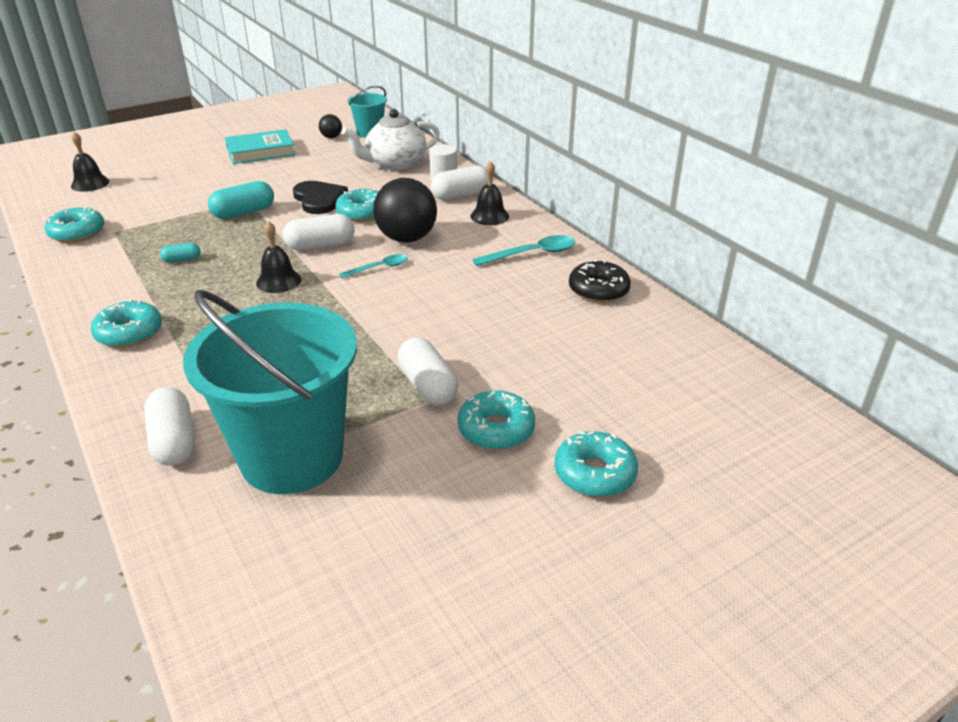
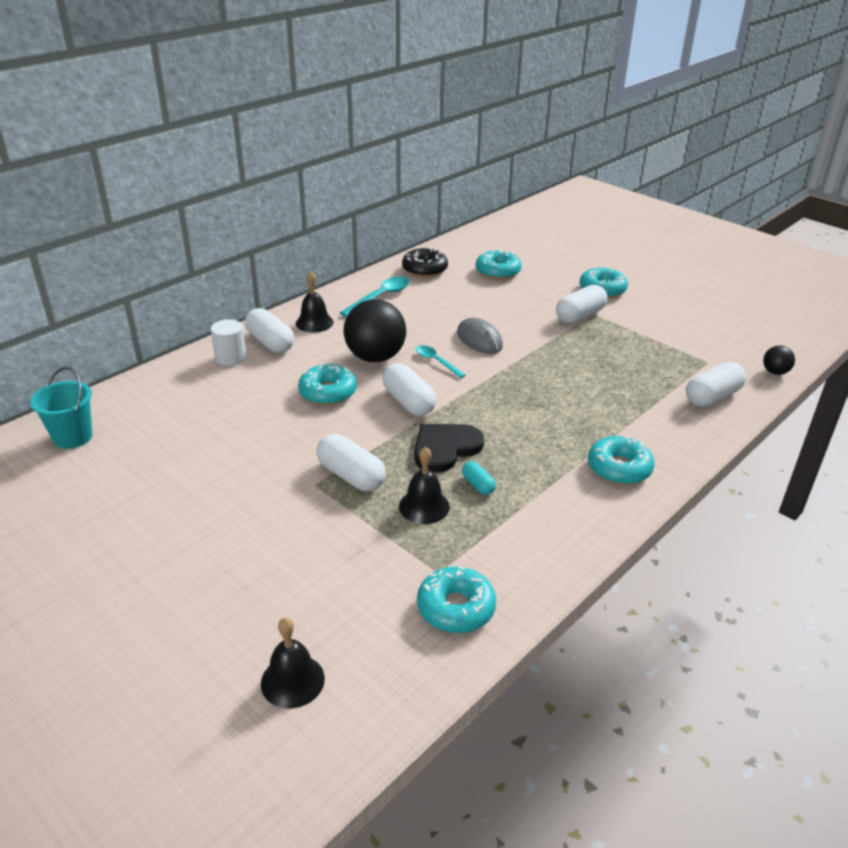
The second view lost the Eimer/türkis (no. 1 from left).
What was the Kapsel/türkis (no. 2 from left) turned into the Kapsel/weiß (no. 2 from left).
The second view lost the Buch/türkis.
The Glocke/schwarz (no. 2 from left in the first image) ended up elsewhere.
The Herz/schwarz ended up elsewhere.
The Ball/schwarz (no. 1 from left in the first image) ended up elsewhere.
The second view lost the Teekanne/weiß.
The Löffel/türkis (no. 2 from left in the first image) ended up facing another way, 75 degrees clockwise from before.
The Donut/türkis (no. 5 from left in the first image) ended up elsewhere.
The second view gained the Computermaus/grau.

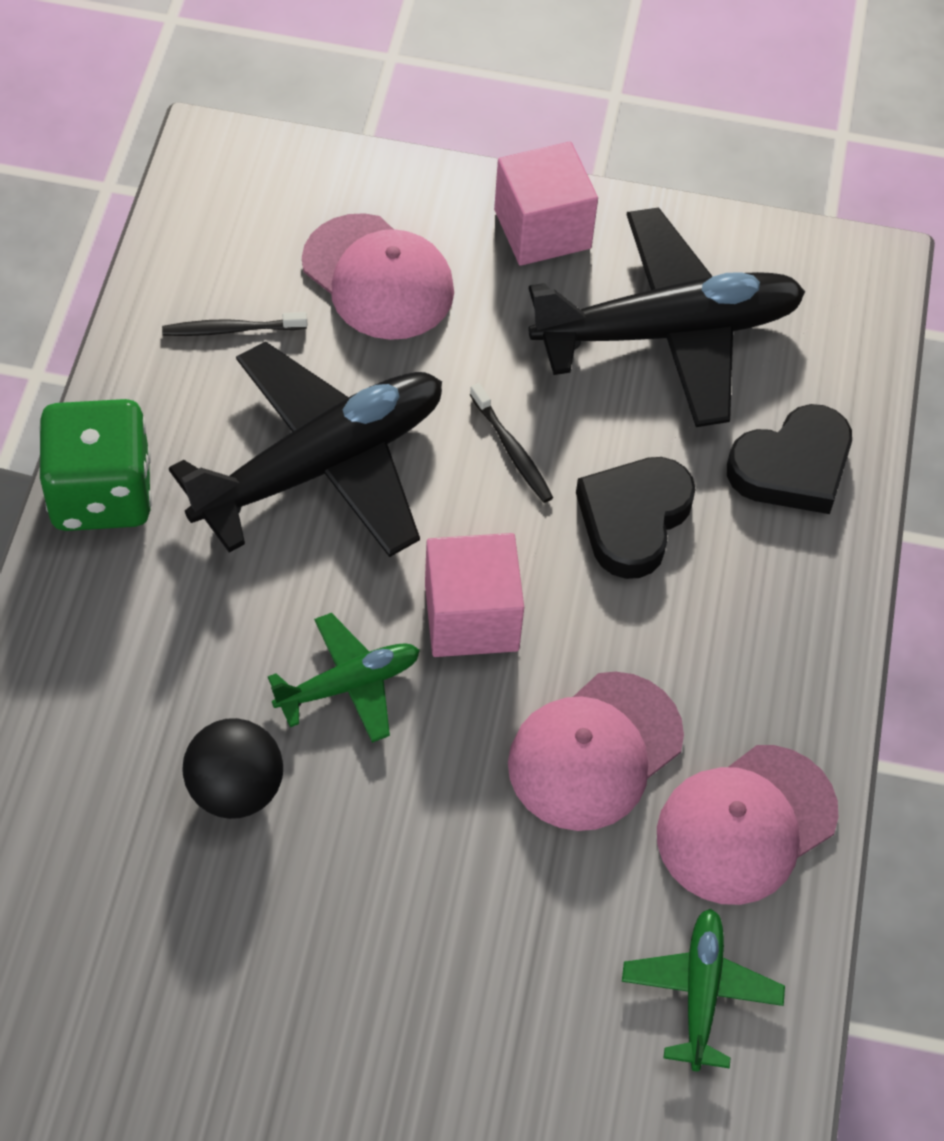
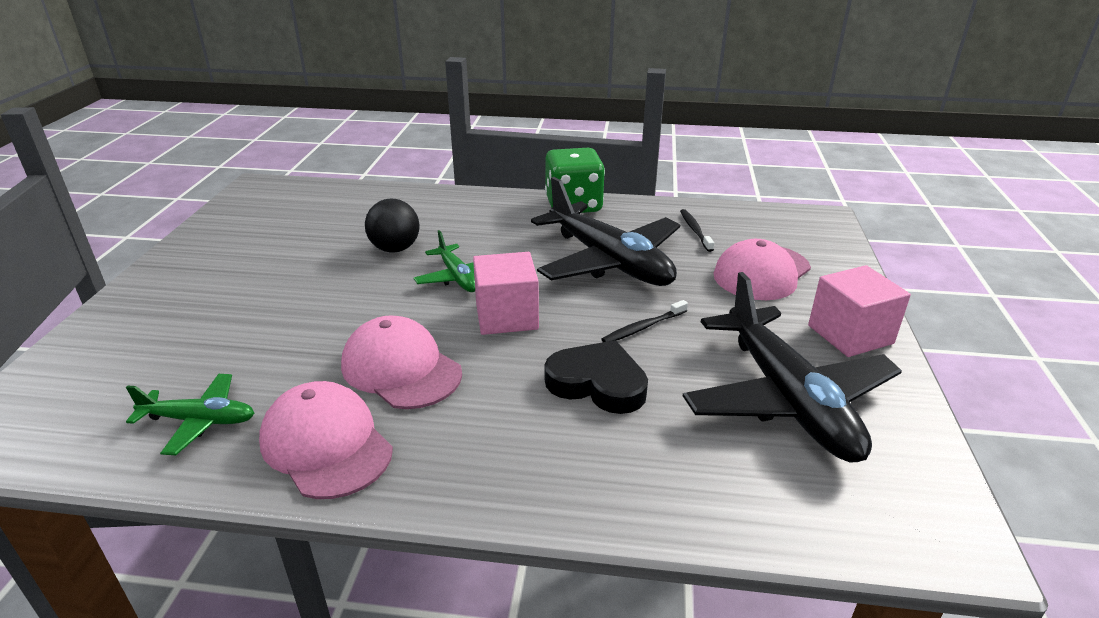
The second view lost the Herz/schwarz (no. 2 from left).

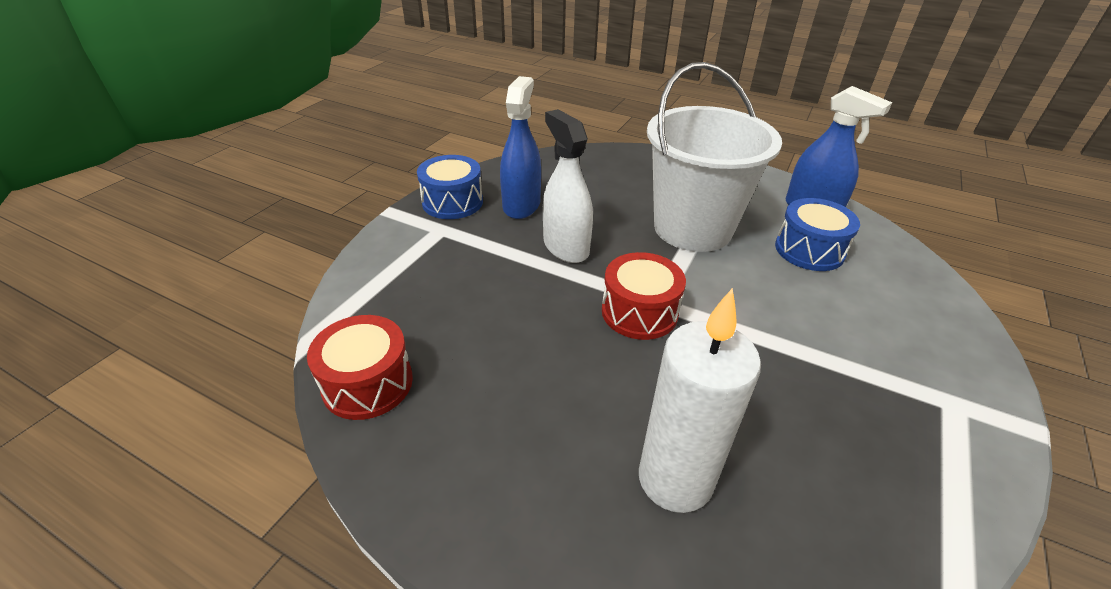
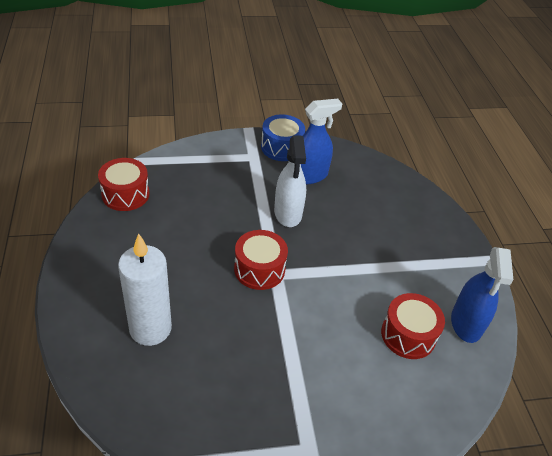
The Sprühflasche/weiß ended up facing another way, 150 degrees clockwise from before.
The second view lost the Eimer/weiß.
What was the Trommel/blau (no. 2 from left) turned into the Trommel/rot (no. 3 from left).

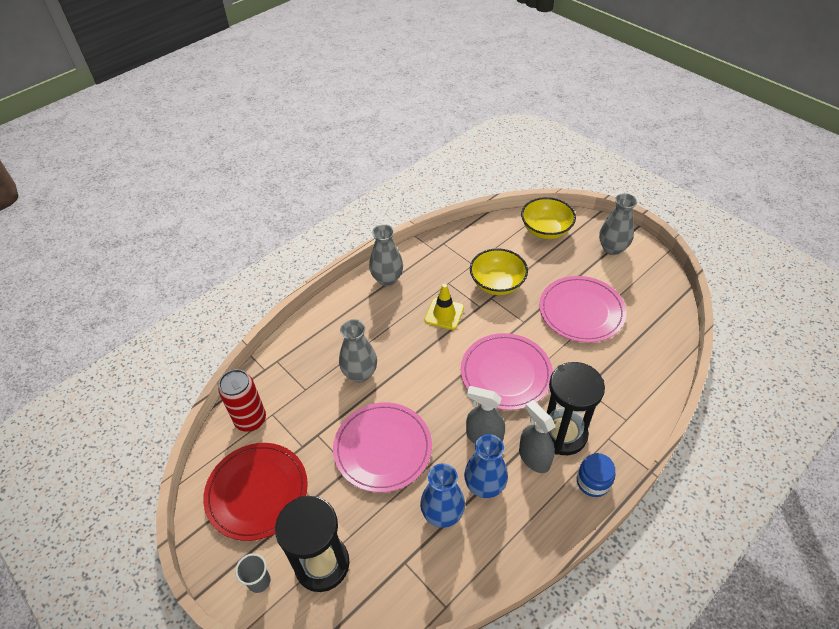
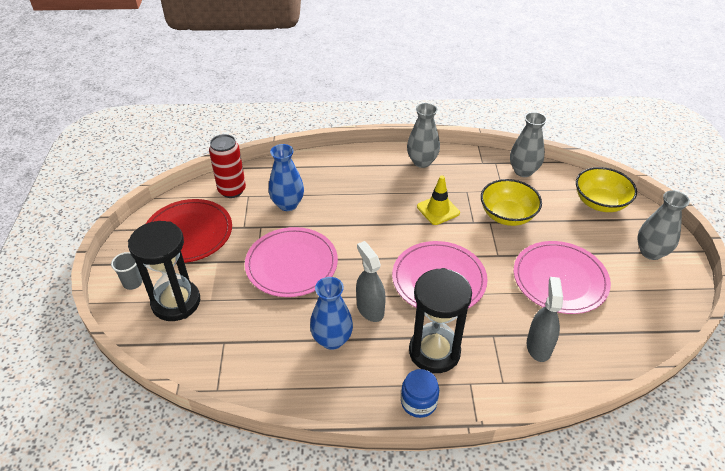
The Vase/grau (no. 1 from left in the first image) ended up elsewhere.
The Vase/blau (no. 1 from left) ended up elsewhere.
The Sprühflasche/grau (no. 2 from left) ended up elsewhere.

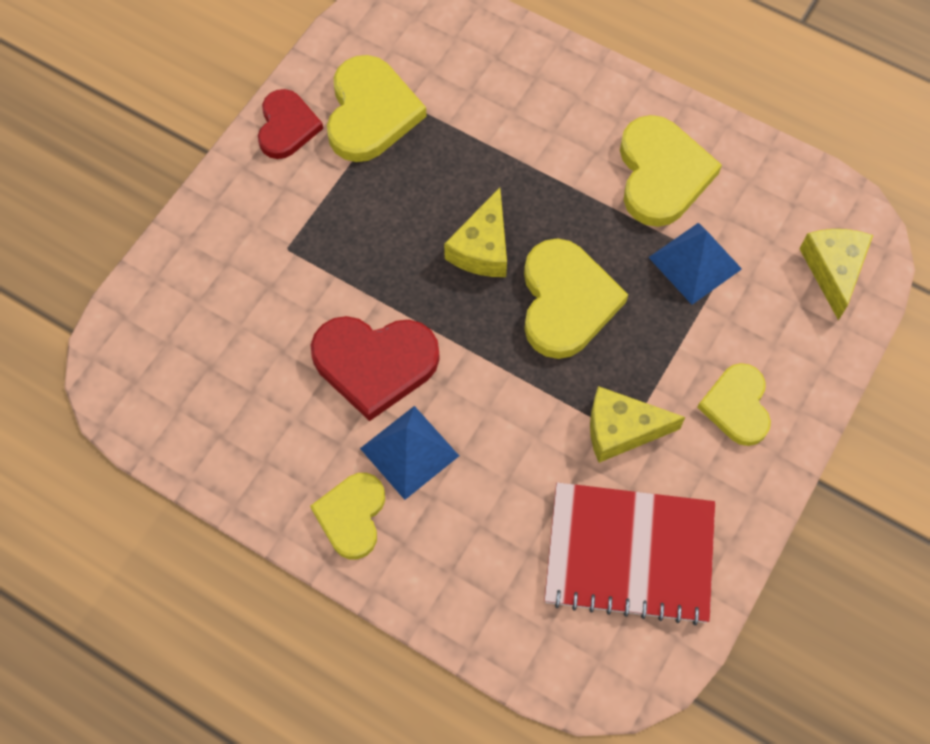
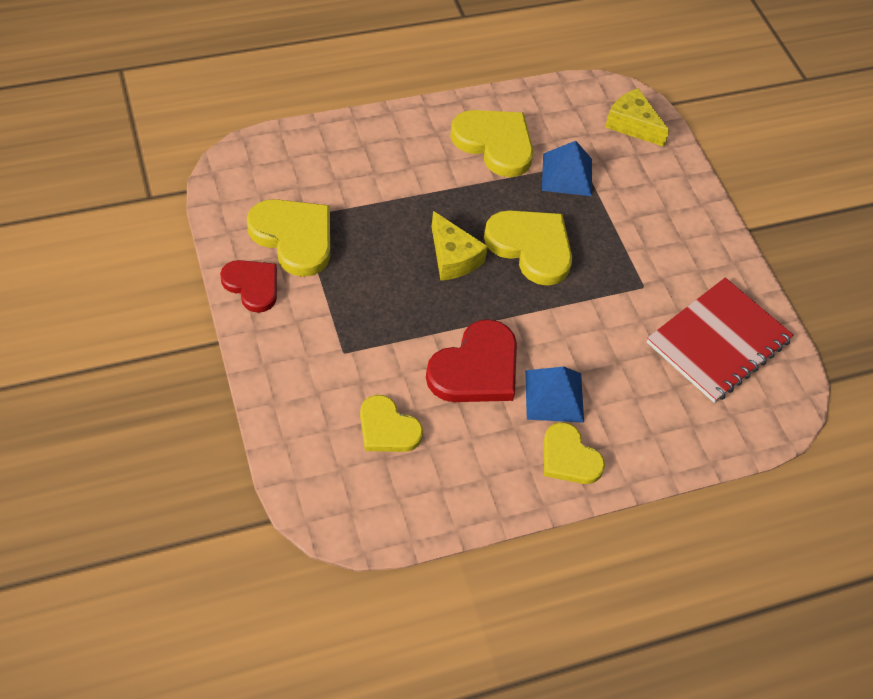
The second view lost the Käse/gelb (no. 2 from left).
The Herz/gelb (no. 5 from left in the first image) ended up elsewhere.

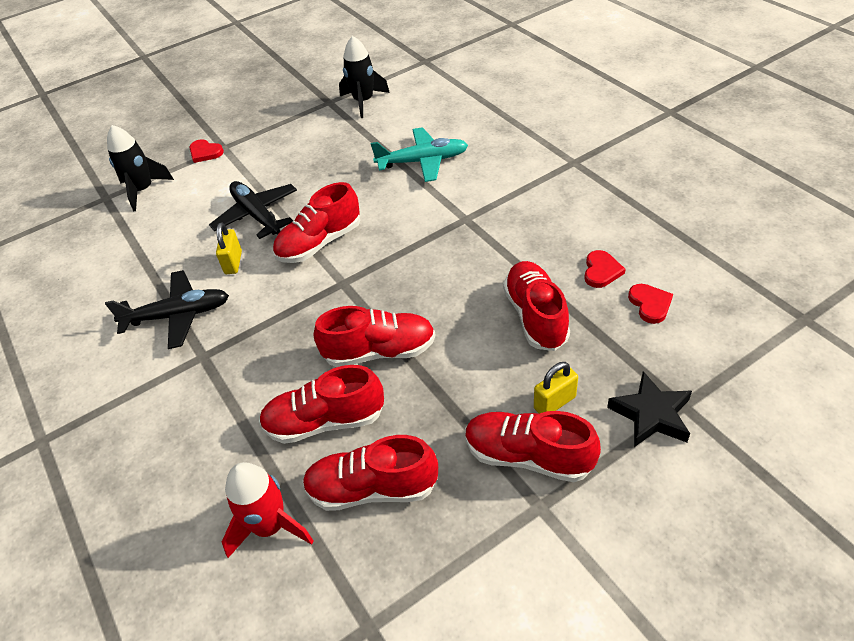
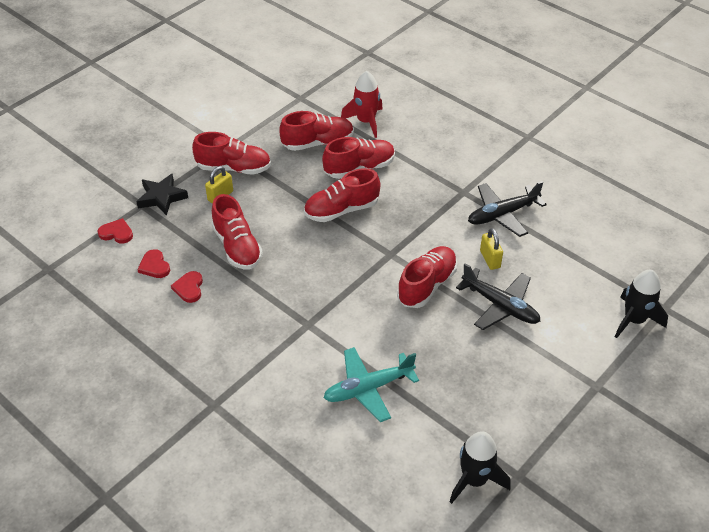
The Herz/rot (no. 1 from left) ended up elsewhere.

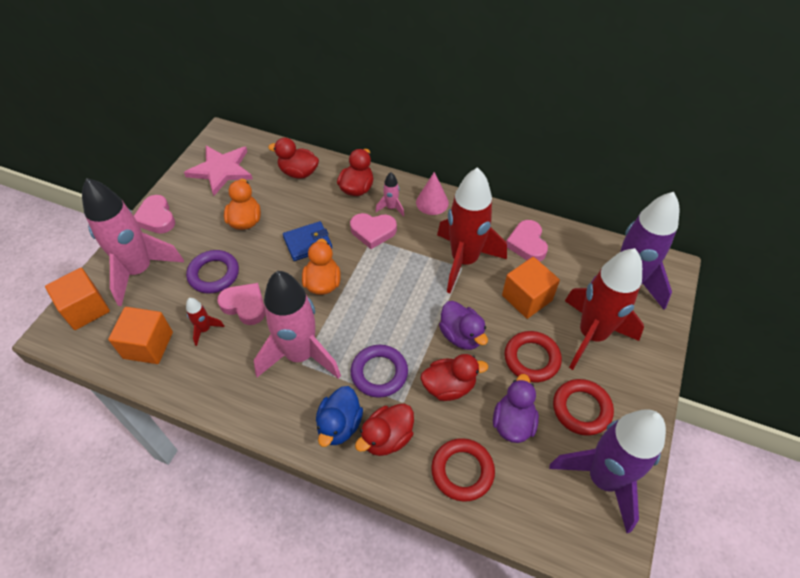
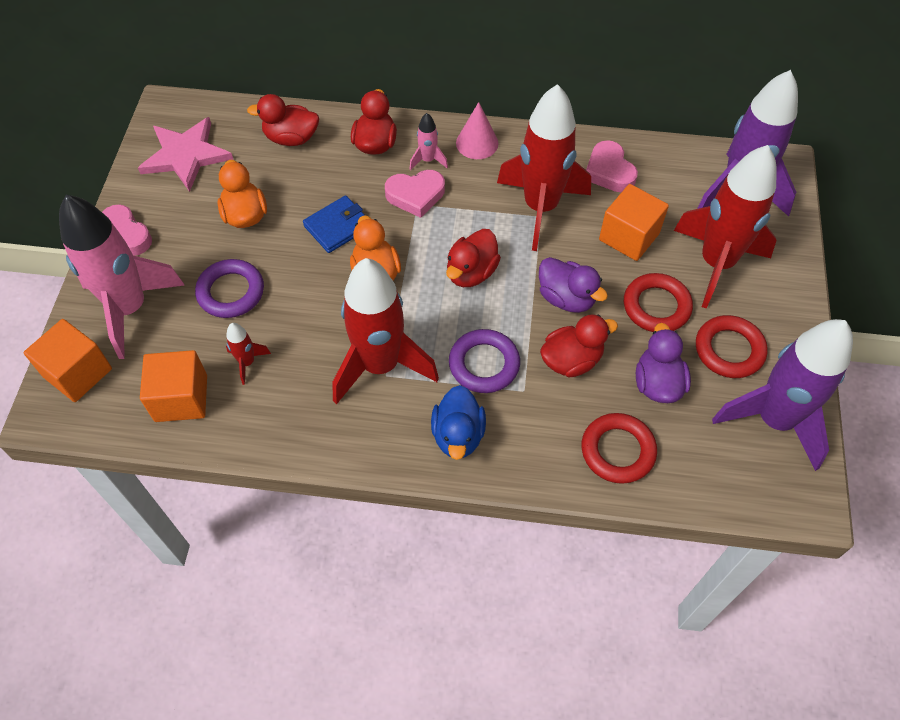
The second view lost the Herz/rosa (no. 2 from left).
What was the Rakete/rosa (no. 2 from left) turned into the Rakete/rot (no. 2 from left).
The Ente/rot (no. 3 from left) ended up elsewhere.

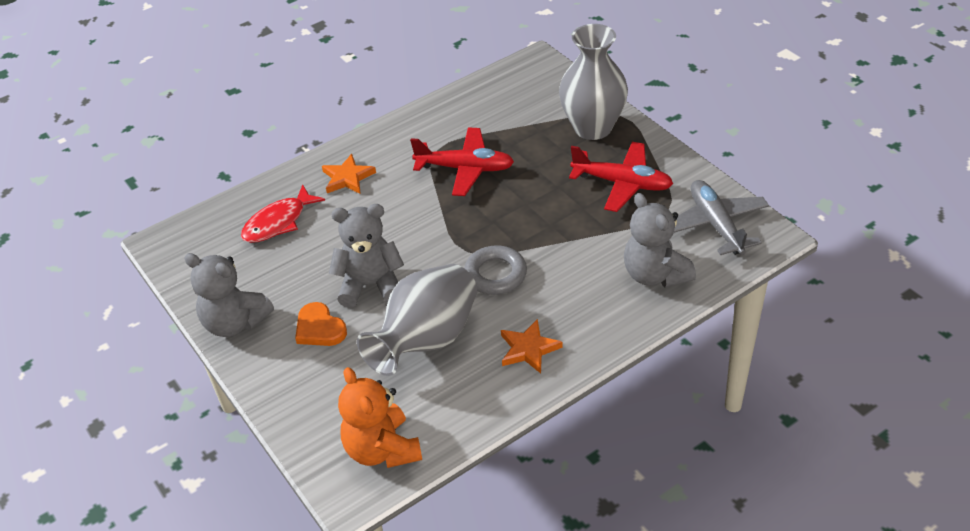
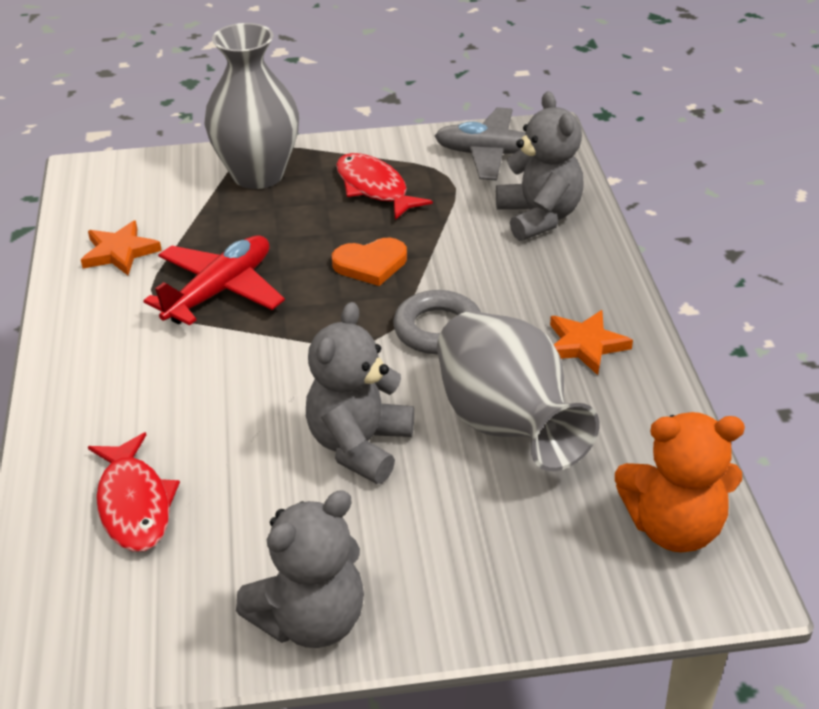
The Herz/orange ended up elsewhere.
The Stern/orange (no. 1 from left) ended up elsewhere.
Where the Flugzeug/rot (no. 2 from left) stood, the Fisch/rot (no. 2 from left) came to stand.
The Teddybär/grau (no. 3 from left) ended up facing another way, 105 degrees counterclockwise from before.

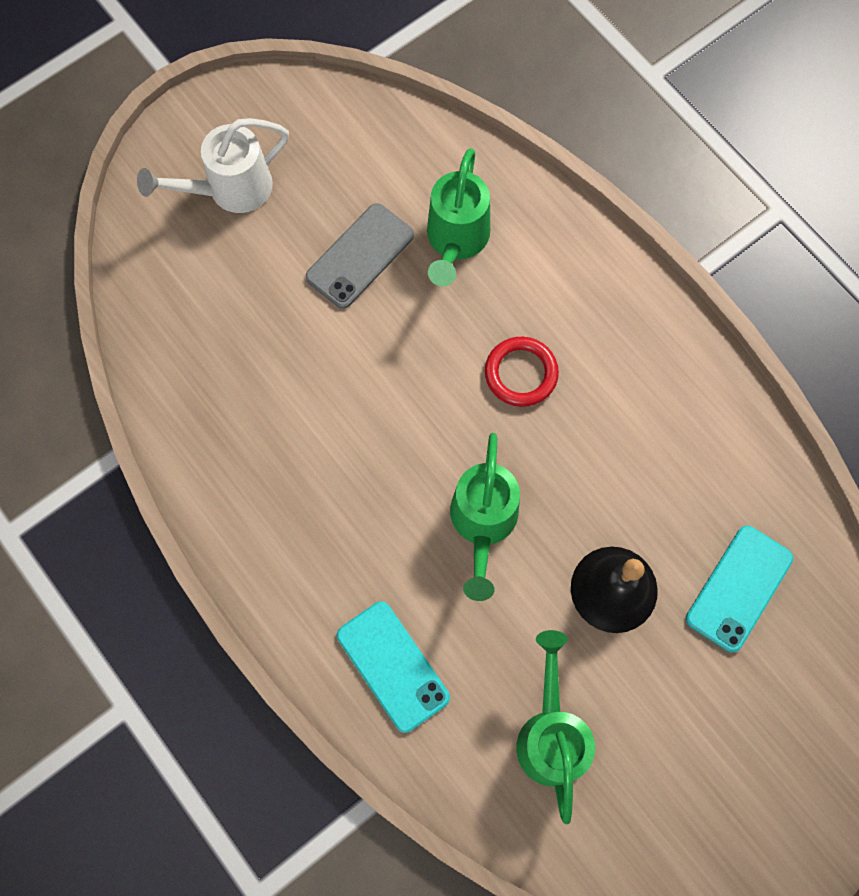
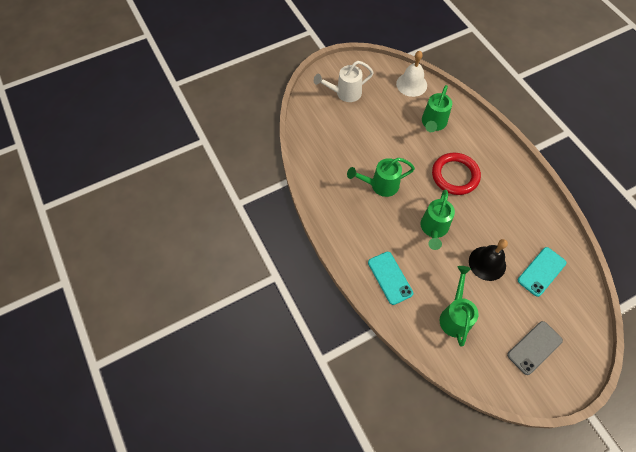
The Handy/grau ended up elsewhere.
The size of the Ring/rot changed by a factor of 1.58.
The second view gained the Gießkanne/grün (no. 1 from left).
The second view gained the Glocke/weiß.

